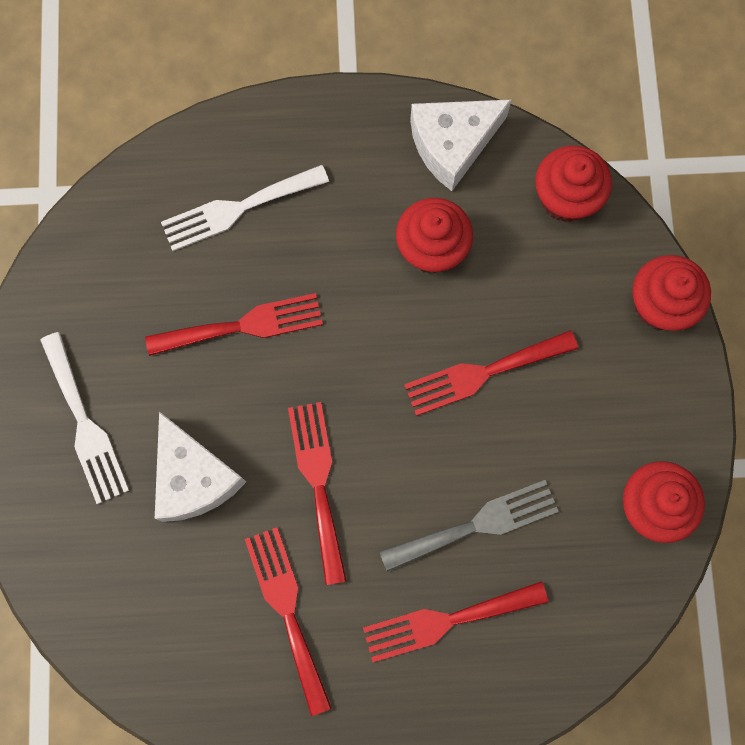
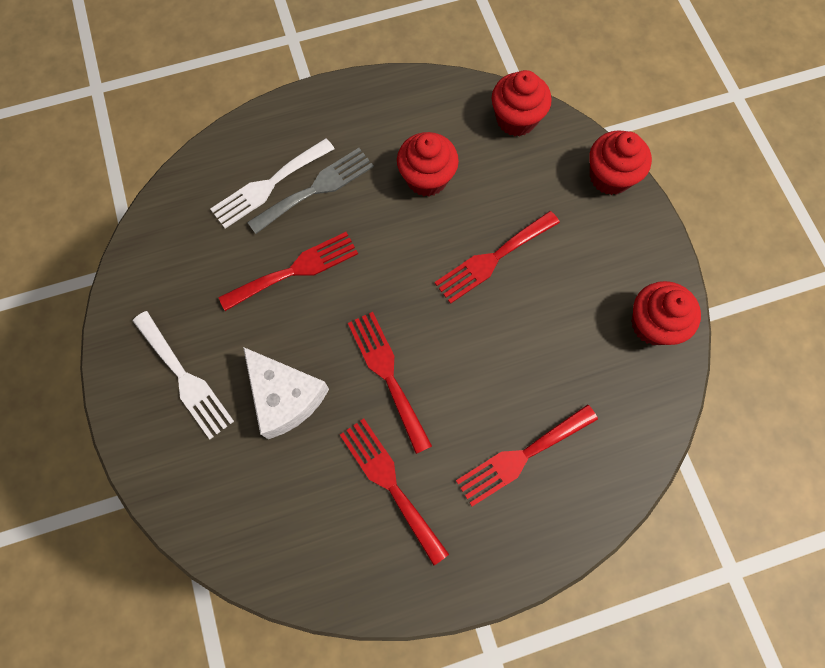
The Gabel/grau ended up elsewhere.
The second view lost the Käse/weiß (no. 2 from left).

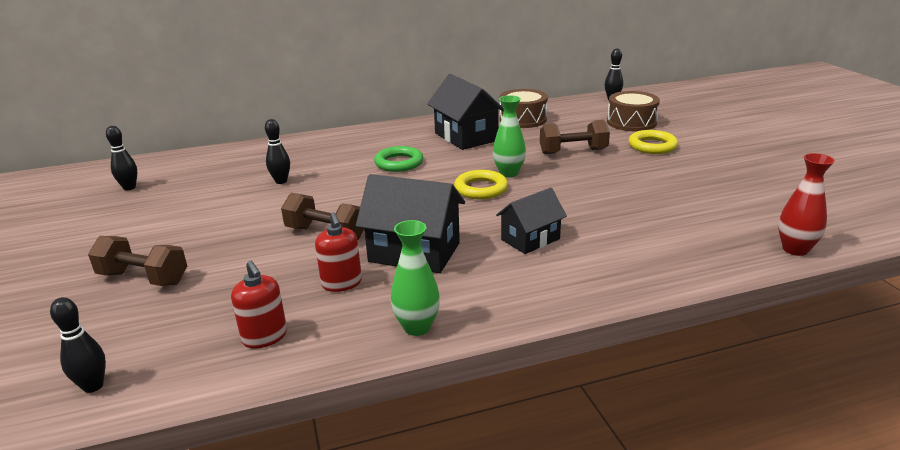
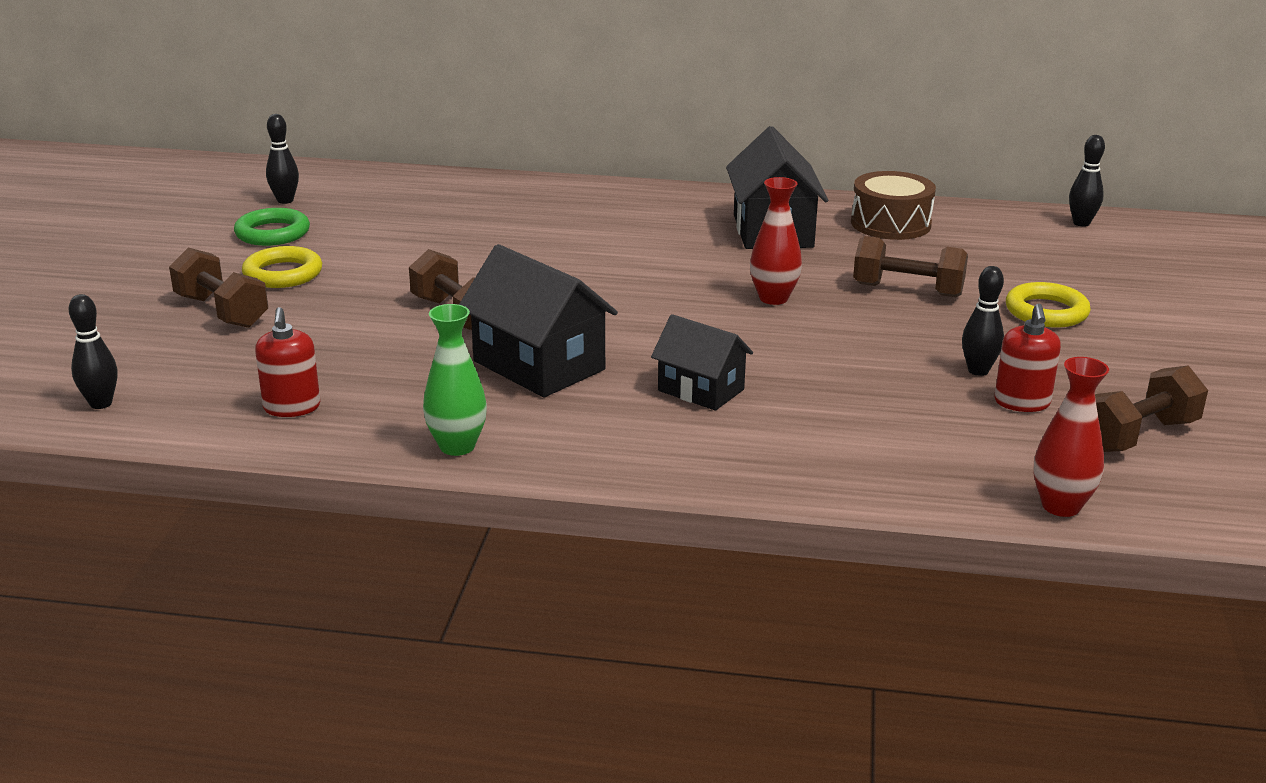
The Bowlingkegel/schwarz (no. 3 from left) ended up elsewhere.
The Seifenspender/rot (no. 2 from left) ended up elsewhere.
The Ring/grün ended up elsewhere.
The Ring/gelb (no. 1 from left) ended up elsewhere.
What was the Vase/grün (no. 2 from left) turned into the Vase/rot (no. 1 from left).
The Haus/schwarz (no. 3 from left in the first image) ended up facing another way, 45 degrees clockwise from before.
The second view lost the Trommel/braun (no. 2 from left).
The second view gained the Hantel/braun (no. 4 from left).

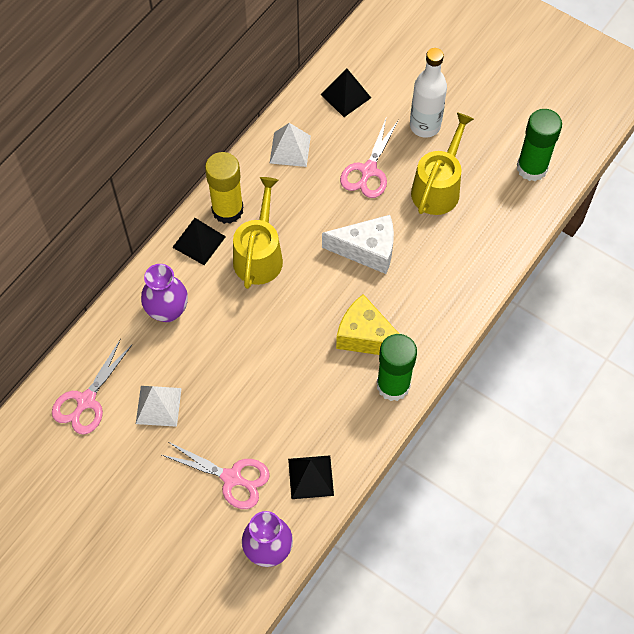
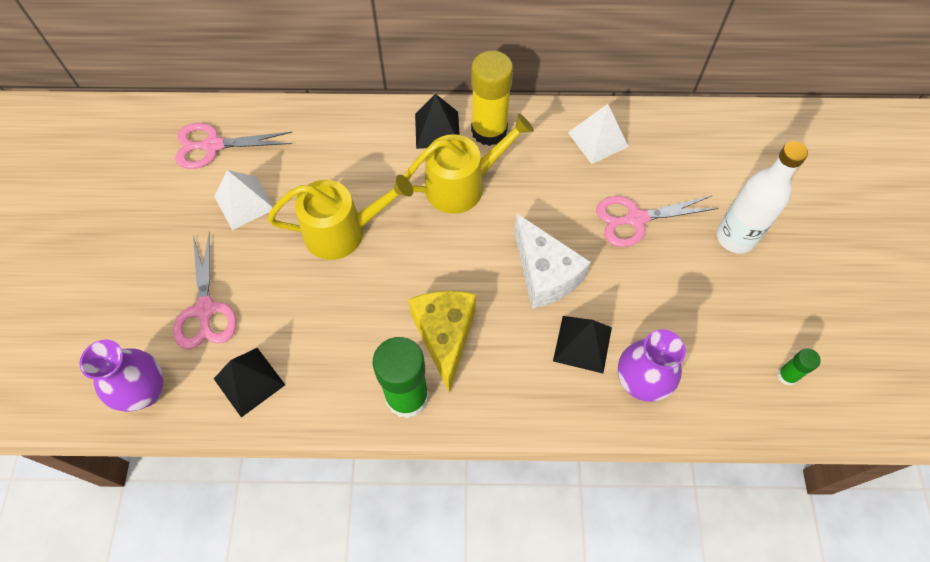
The Vase/lila (no. 1 from left in the first image) ended up elsewhere.
The Pyramide/schwarz (no. 3 from left) ended up elsewhere.
The Gießkanne/gelb (no. 2 from left in the first image) ended up elsewhere.
The size of the Klebestift/grün (no. 2 from left) changed by a factor of 0.47.

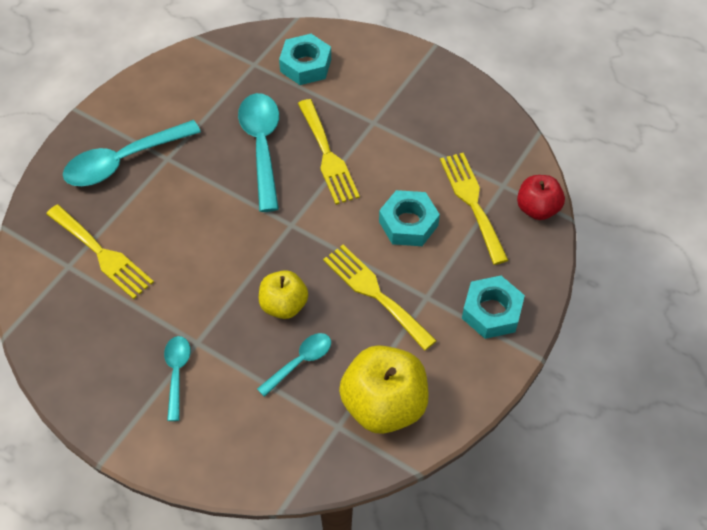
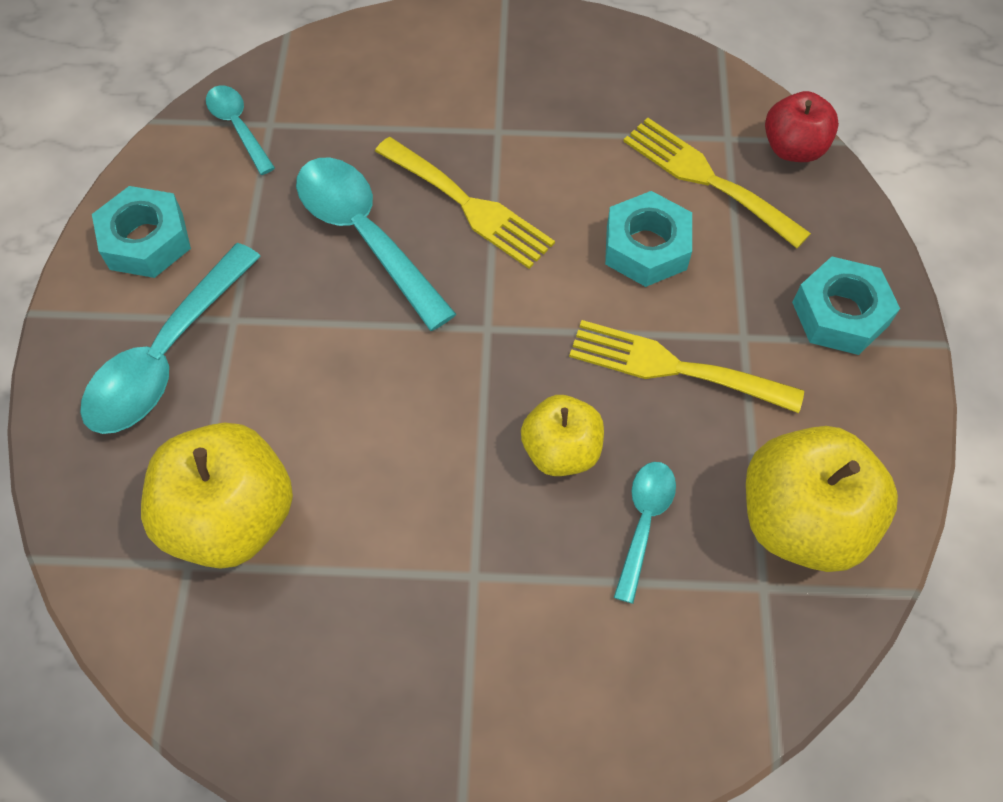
Where the Gabel/gelb (no. 1 from left) stood, the Apfel/gelb (no. 1 from left) came to stand.
The Löffel/türkis (no. 2 from left) ended up elsewhere.
The Sechskantmutter/türkis (no. 1 from left) ended up elsewhere.

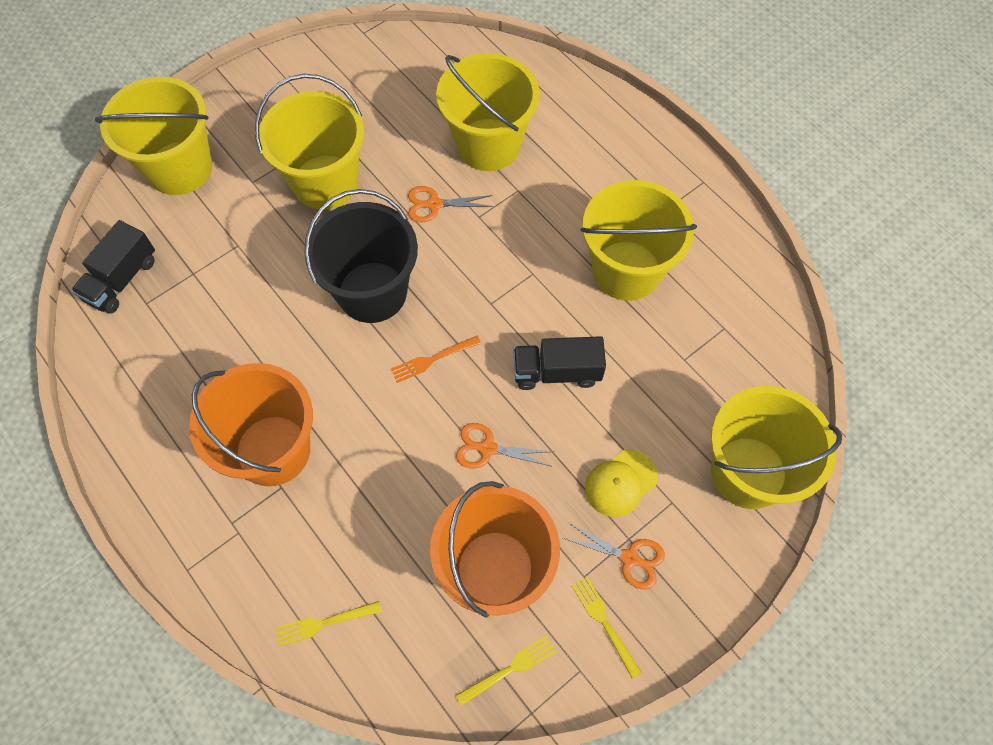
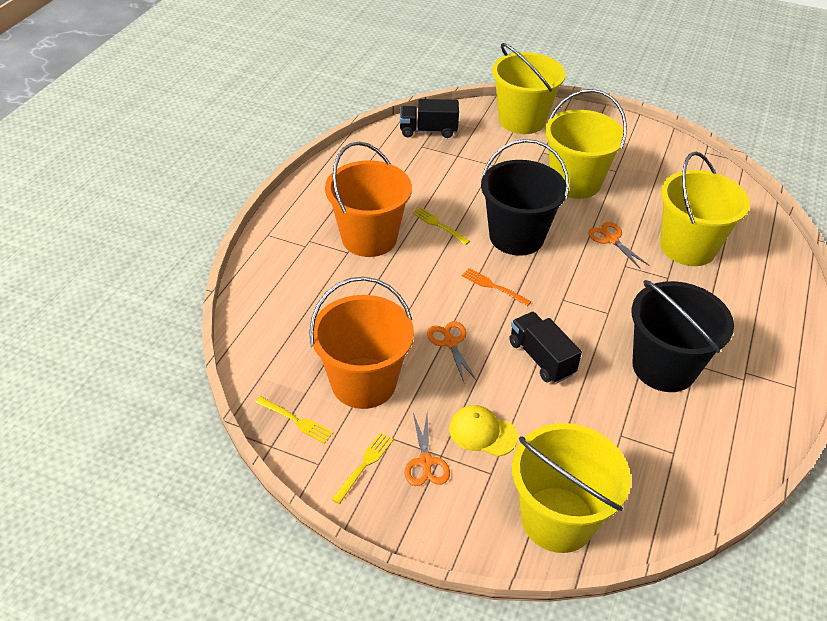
The Gabel/gelb (no. 1 from left in the first image) ended up elsewhere.
What was the Eimer/gelb (no. 4 from left) turned into the Eimer/schwarz (no. 2 from left).

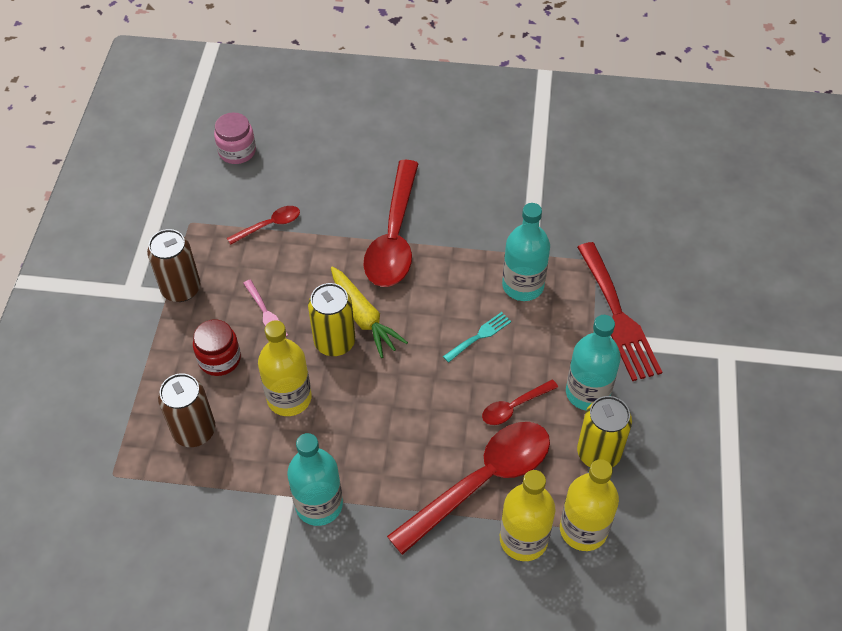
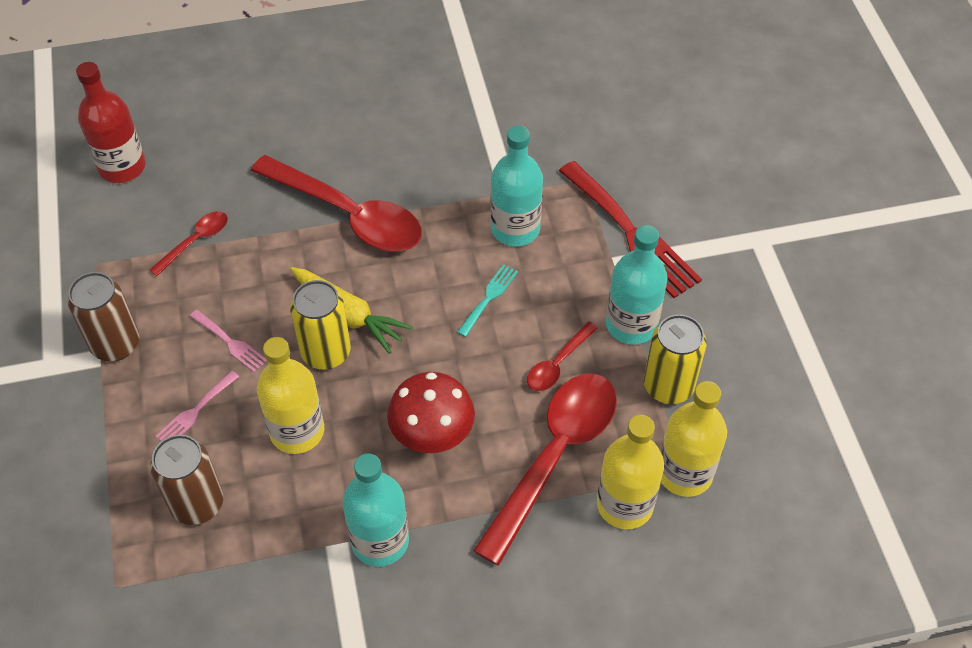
Where the Einmachglas/rot stood, the Gabel/rosa (no. 1 from left) came to stand.
Where the Einmachglas/rosa stood, the Flasche/rot came to stand.
The Löffel/rot (no. 2 from left) ended up facing another way, 45 degrees counterclockwise from before.
The second view gained the Pilz/rot.

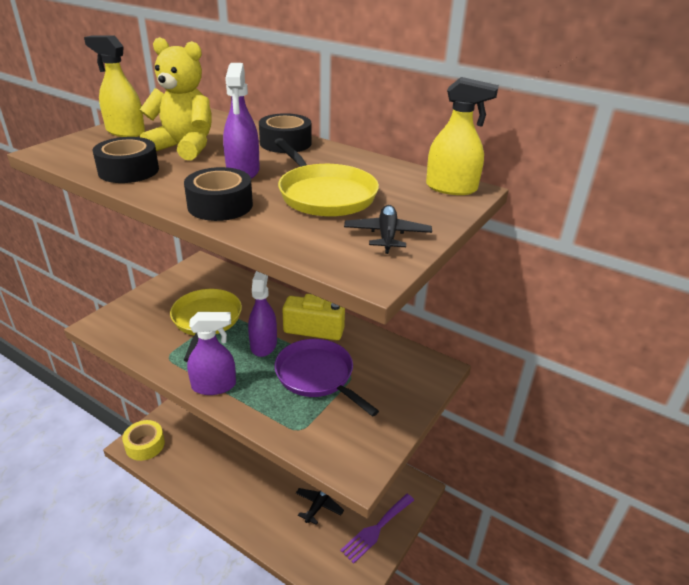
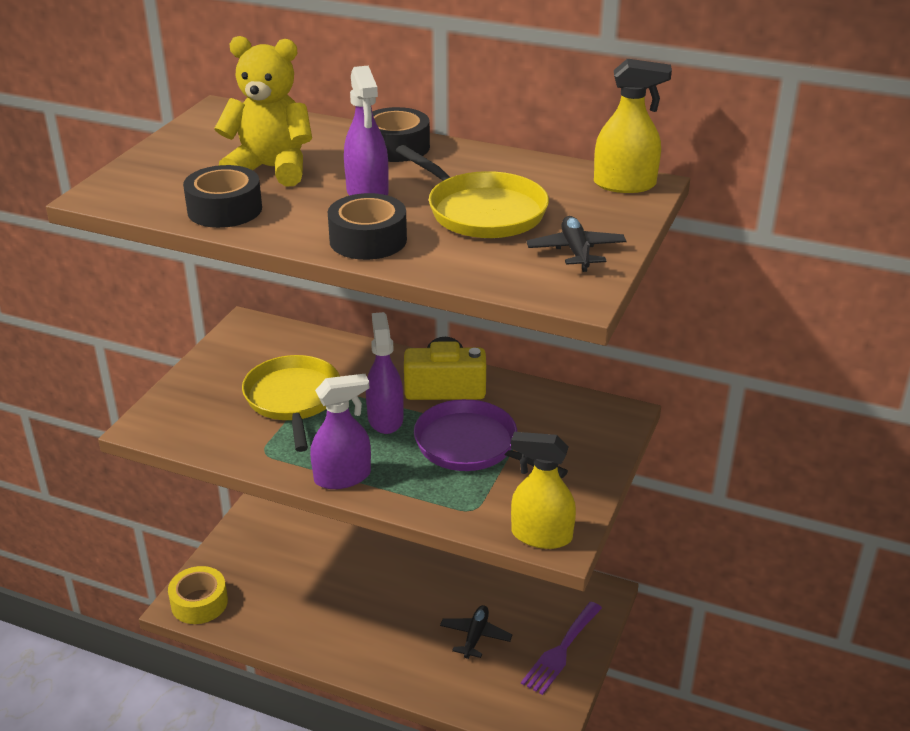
The Sprühflasche/gelb (no. 1 from left) ended up elsewhere.

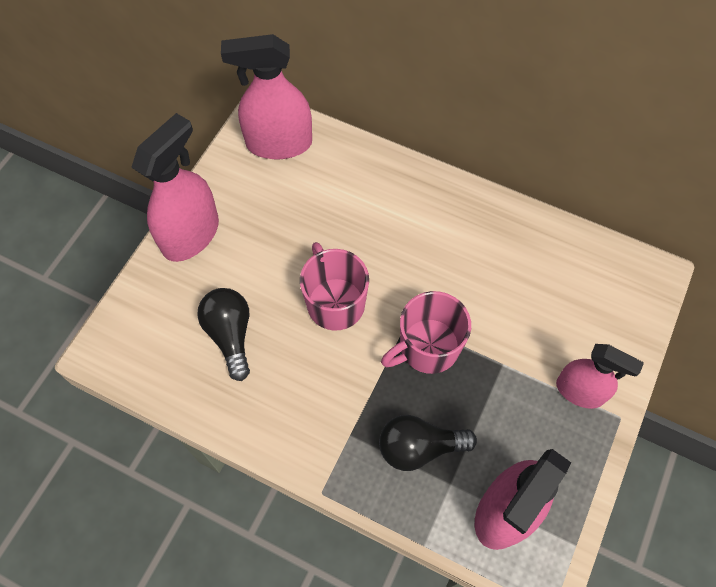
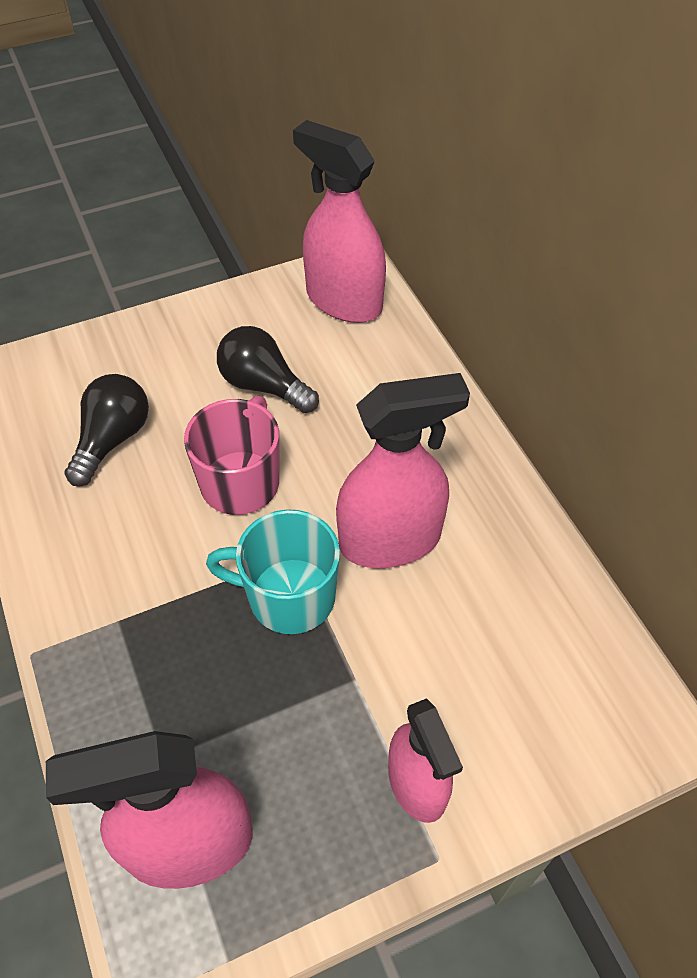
The Sprühflasche/rosa (no. 1 from left in the first image) ended up elsewhere.
The Glühbirne/schwarz (no. 2 from left) ended up elsewhere.
What was the Tasse/rosa (no. 2 from left) turned into the Tasse/türkis.

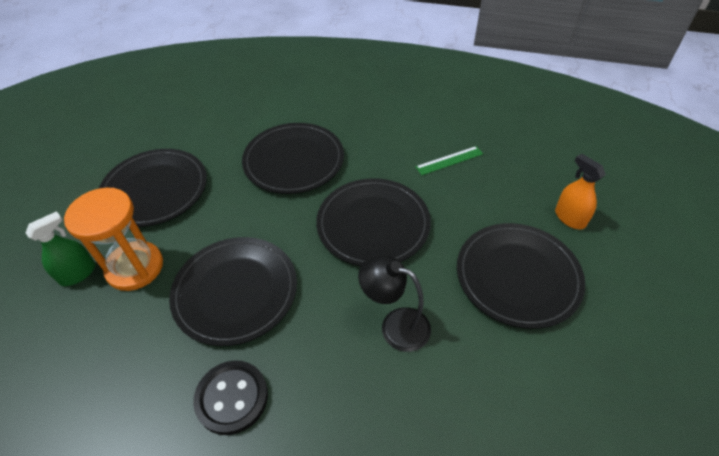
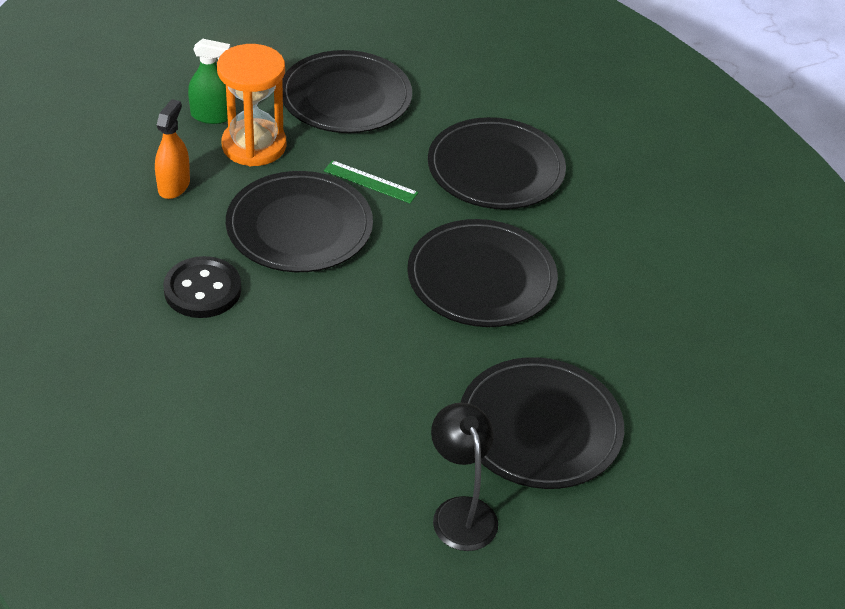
The Lampe/schwarz ended up elsewhere.
The Lineal/grün ended up elsewhere.
The Sprühflasche/orange ended up elsewhere.

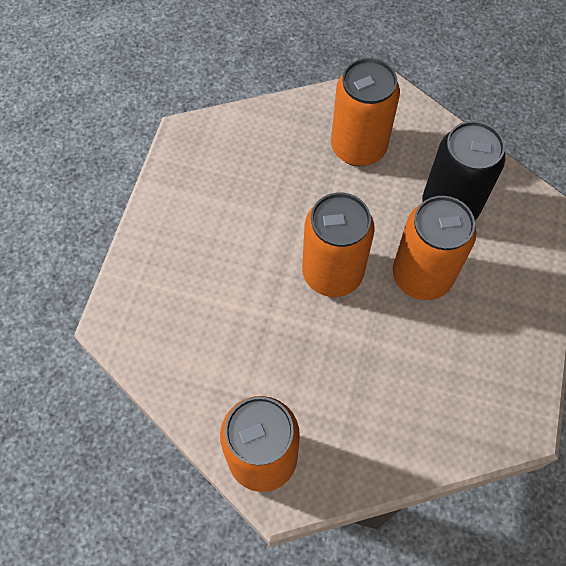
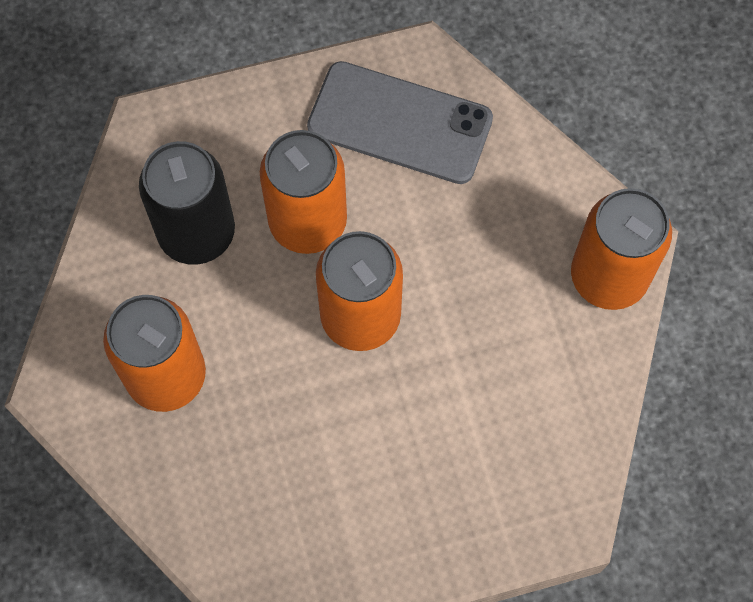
The second view gained the Handy/grau.

